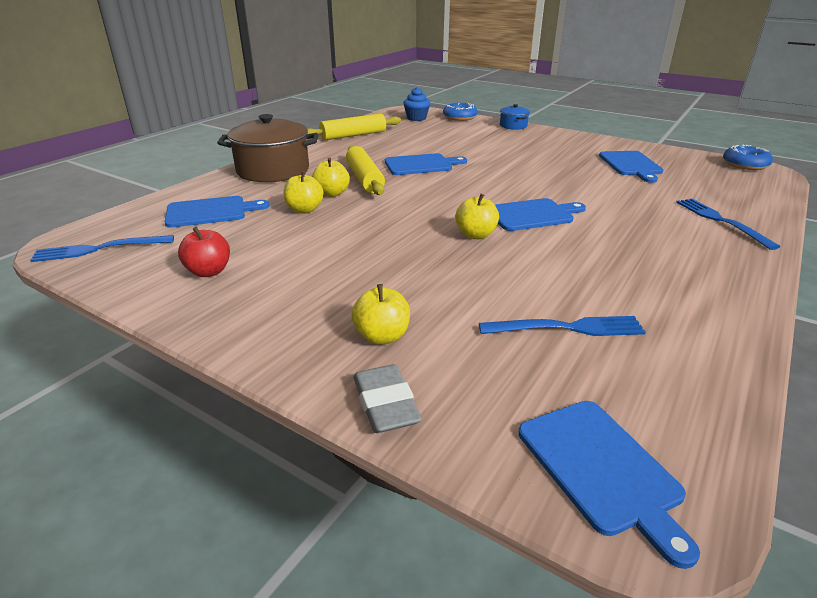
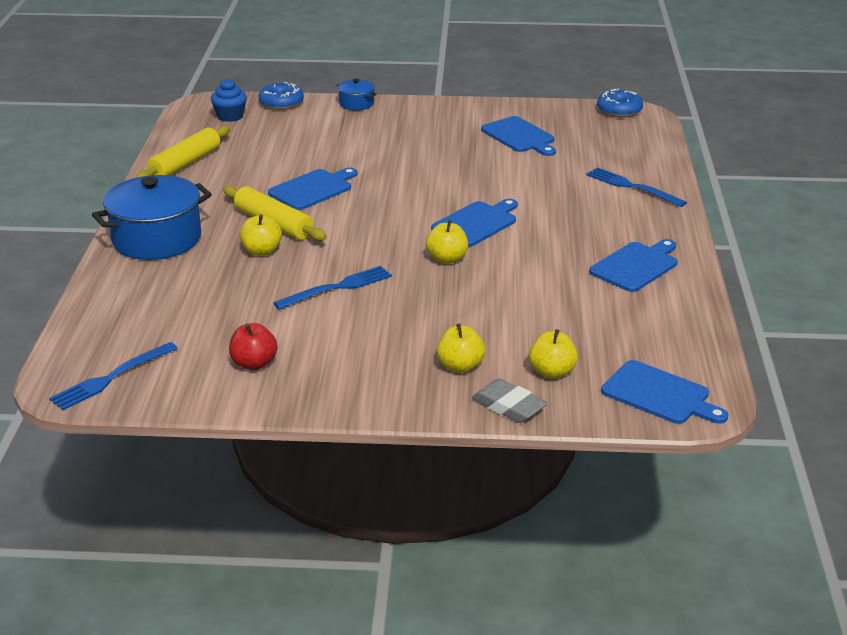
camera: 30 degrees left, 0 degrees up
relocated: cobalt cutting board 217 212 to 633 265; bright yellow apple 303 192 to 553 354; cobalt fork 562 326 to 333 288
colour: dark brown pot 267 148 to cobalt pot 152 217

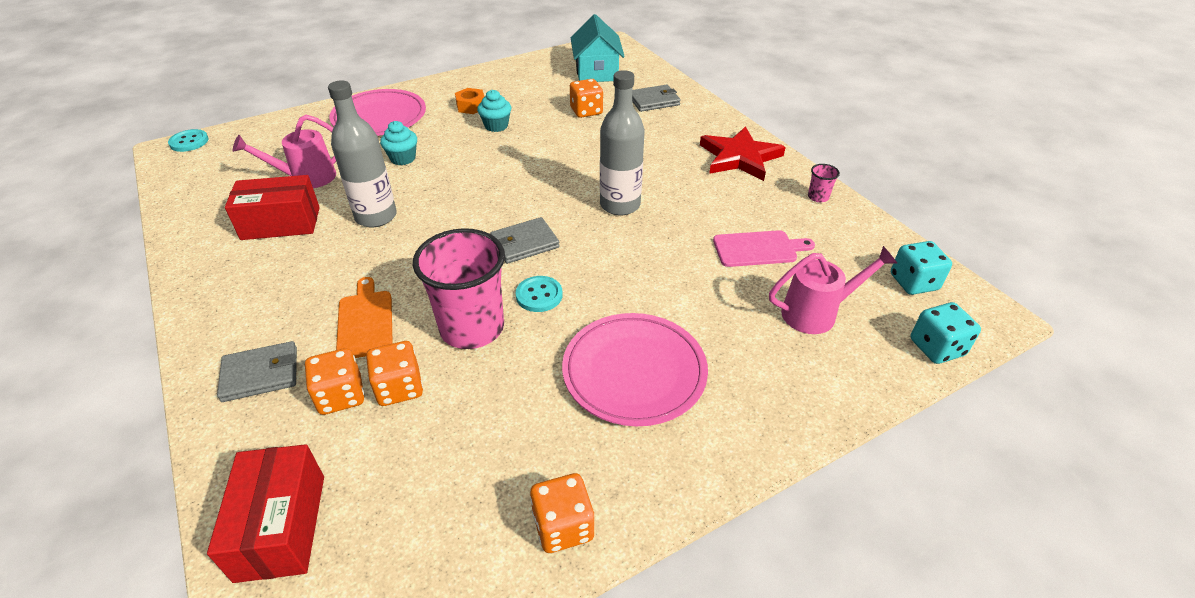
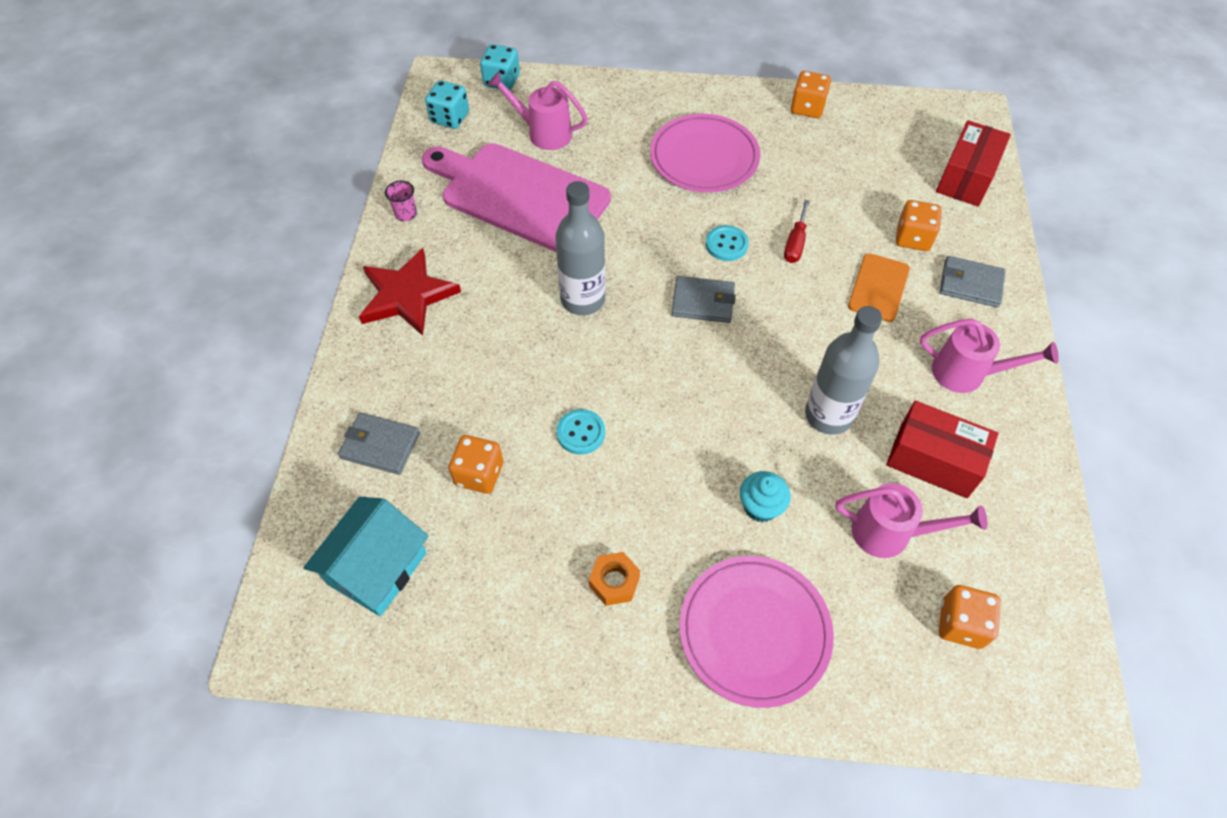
camera: 145 degrees left, 15 degrees up
missing: turquoise cupcake 494 111
appeared: pink sprinkling can 989 356
relocated: turquoise sewing button 188 140 to 581 432; orange die 394 373 to 970 617
exchanged: pink beaker 459 288 to scarlet hand screwdriver 797 231
size: pink cutting board 764 248 = 516 197 x2.11

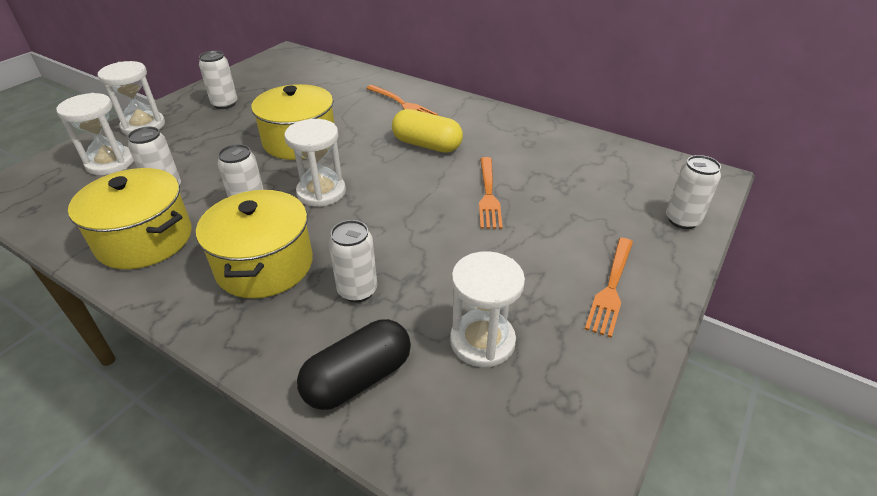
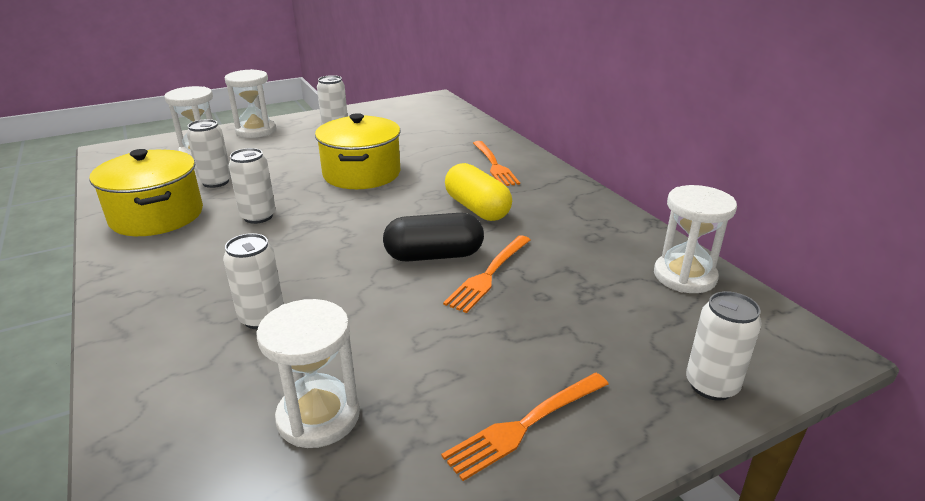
camera: 30 degrees right, 10 degrees down
missing: bright yellow pot 254 244
relocated: pure white sand timer 315 163 to 695 239; jet-black pill 354 364 to 433 237

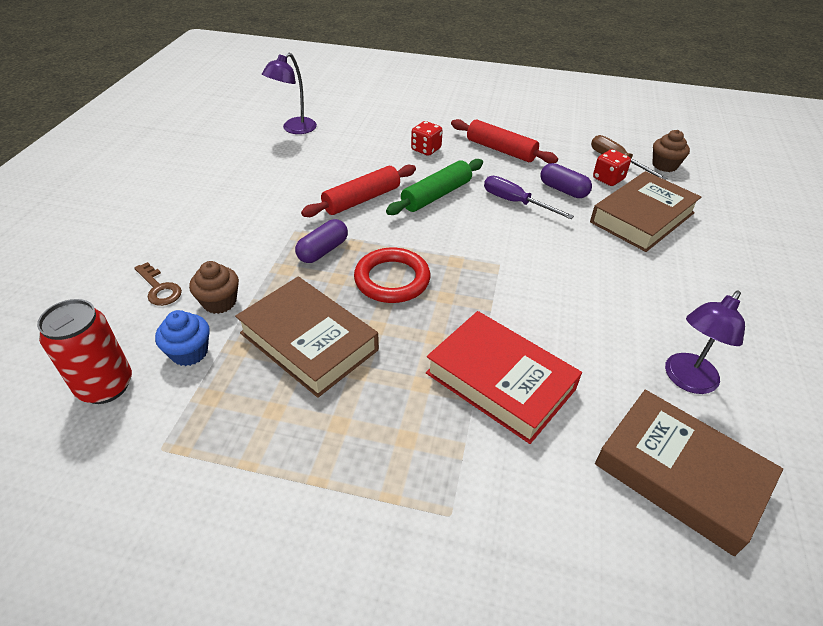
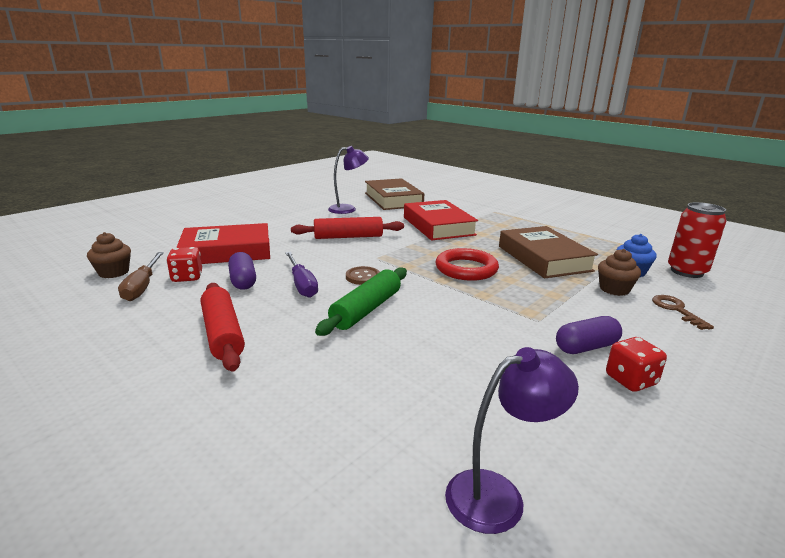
camera: 150 degrees left, 20 degrees down
appeared: dark brown sewing button 363 275
relocated: purple pill 321 241 to 589 335; scarlet dough roller 358 191 to 347 228; scarlet die 427 138 to 636 364
colour: dark brown book 645 211 to scarlet book 223 243
spun: emerald dough roller 434 187 = 361 302 45 degrees counterclockwise

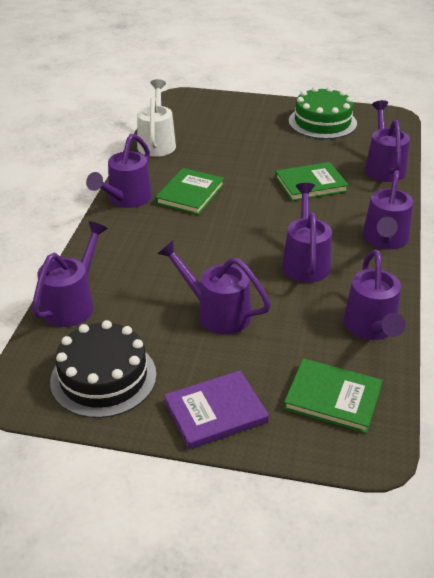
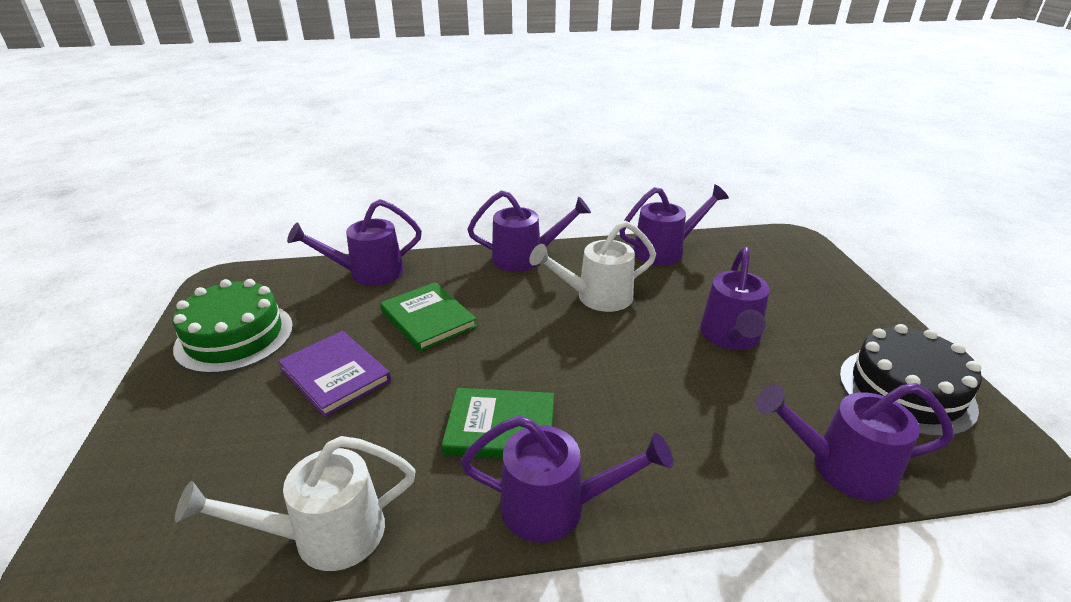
camera: 110 degrees left, 5 degrees down
missing: emerald book 333 396
relocated: purple book 216 410 to 334 374
colour: purple sprinkling can 307 233 to pure white sprinkling can 592 266

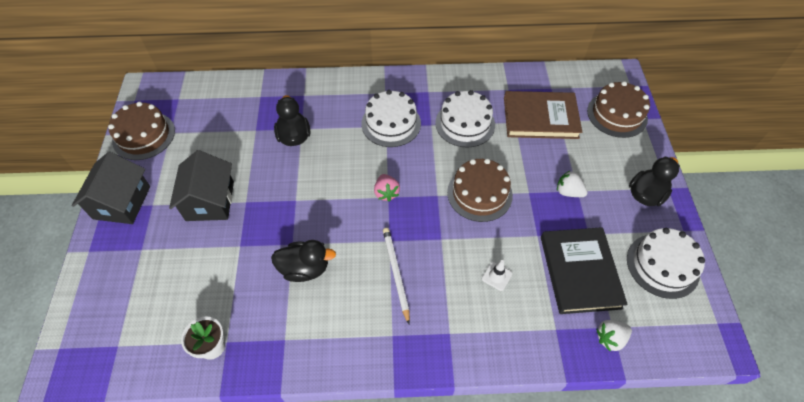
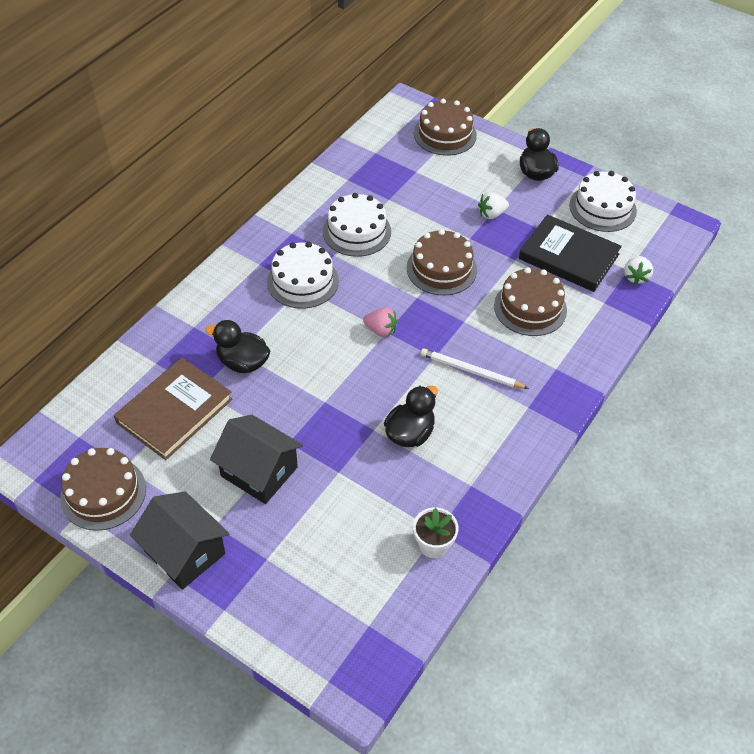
camera: 55 degrees left, 5 degrees down
relocated: dark brown book 543 115 to 173 409
exchanged: pure white road cone 497 275 to dark brown gateau 530 301

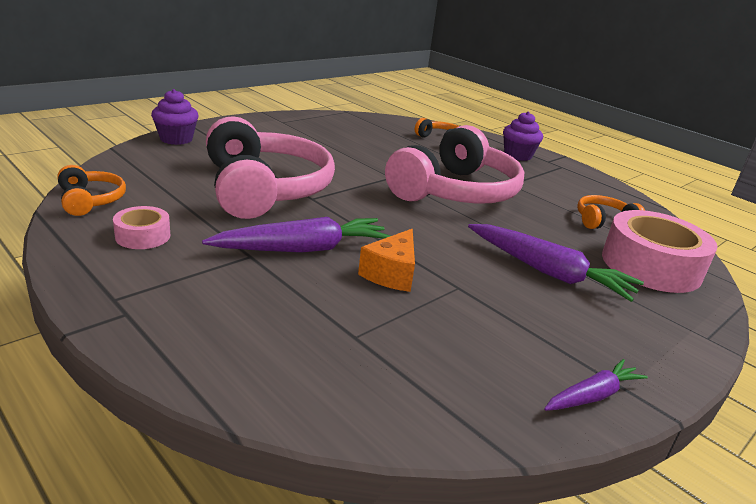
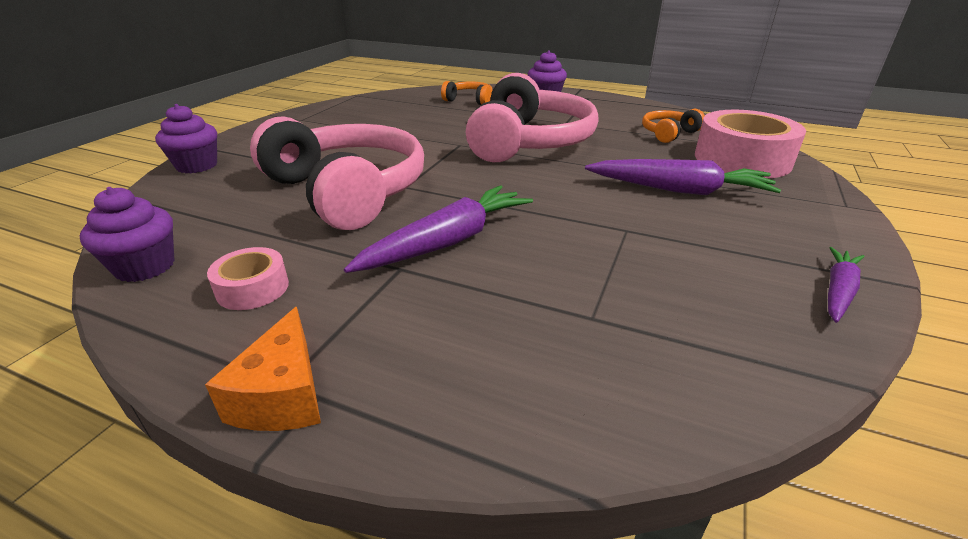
camera: 20 degrees left, 5 degrees up
relocated: orange piece of cheese 386 260 to 263 369
exchanged: orange headset 92 190 to purple cupcake 127 234

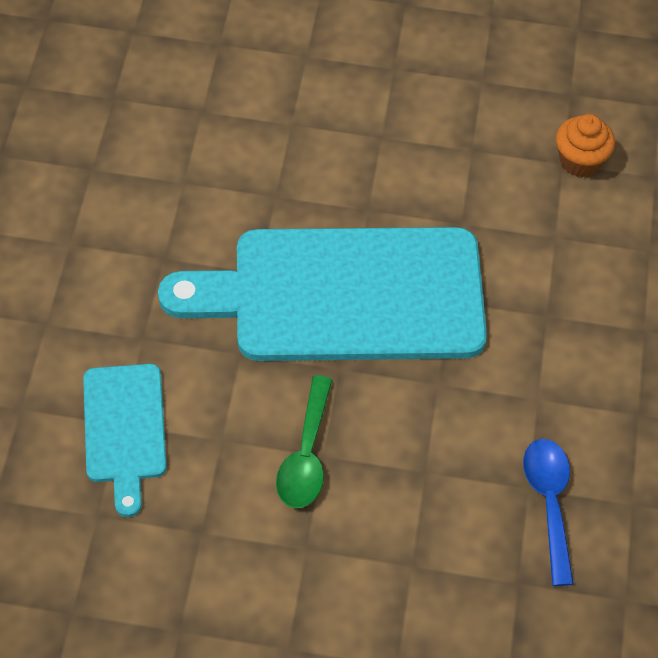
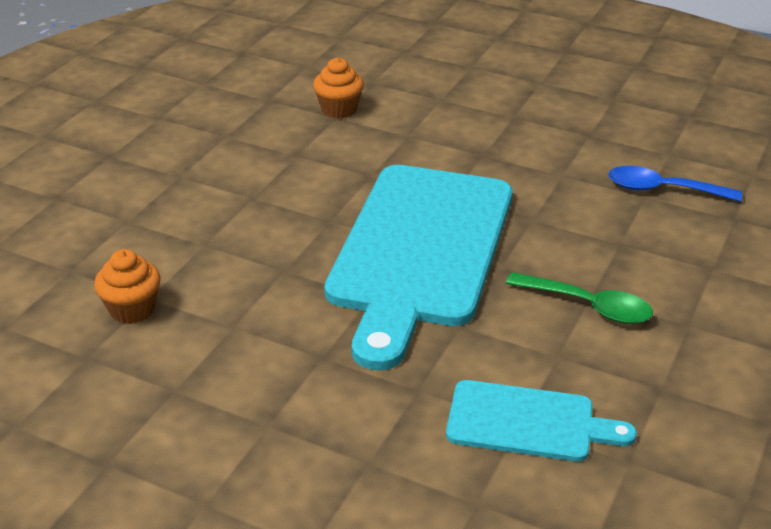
camera: 70 degrees left, 20 degrees down
appeared: orange cupcake 127 286

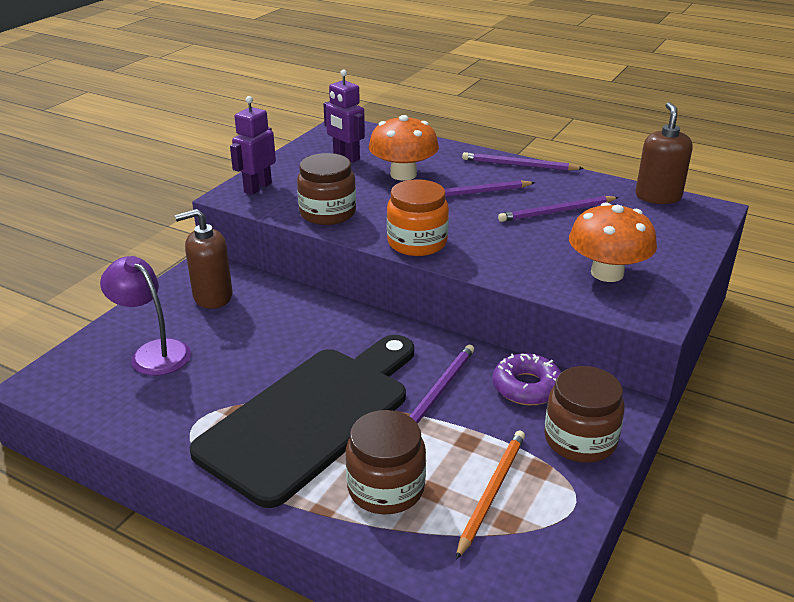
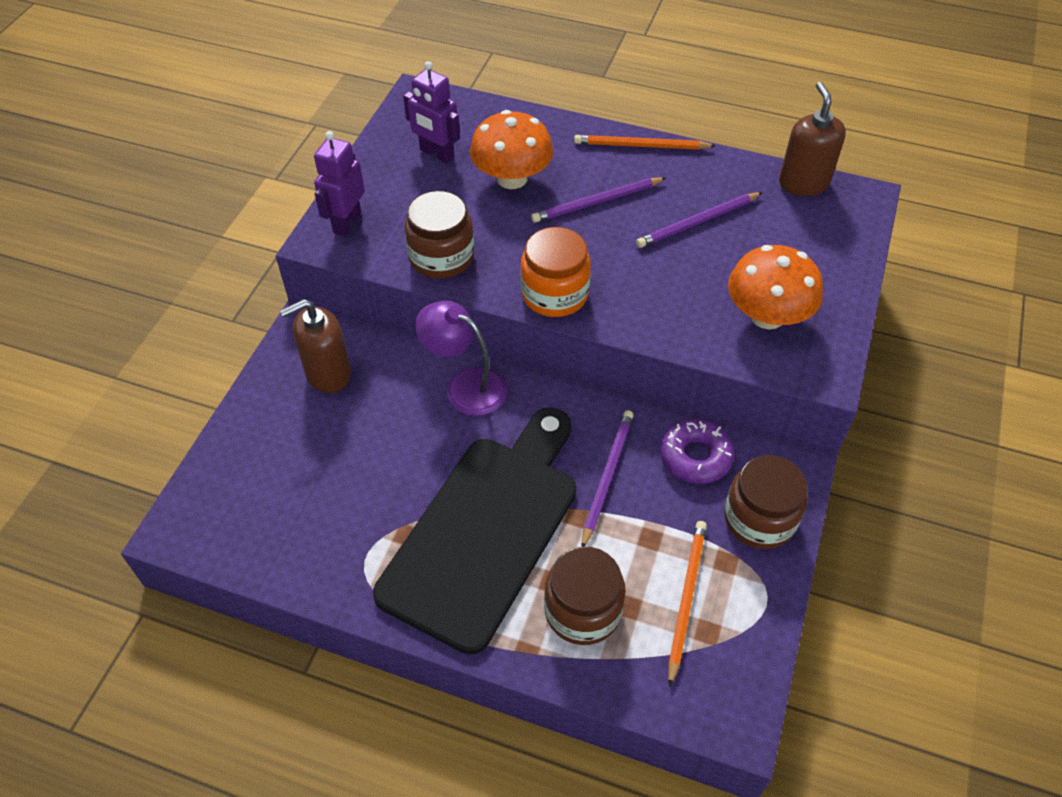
camera: 10 degrees left, 20 degrees up
relocated: purple lamp 145 316 to 461 358
colour: purple wooden pencil 523 161 to orange wooden pencil 645 142

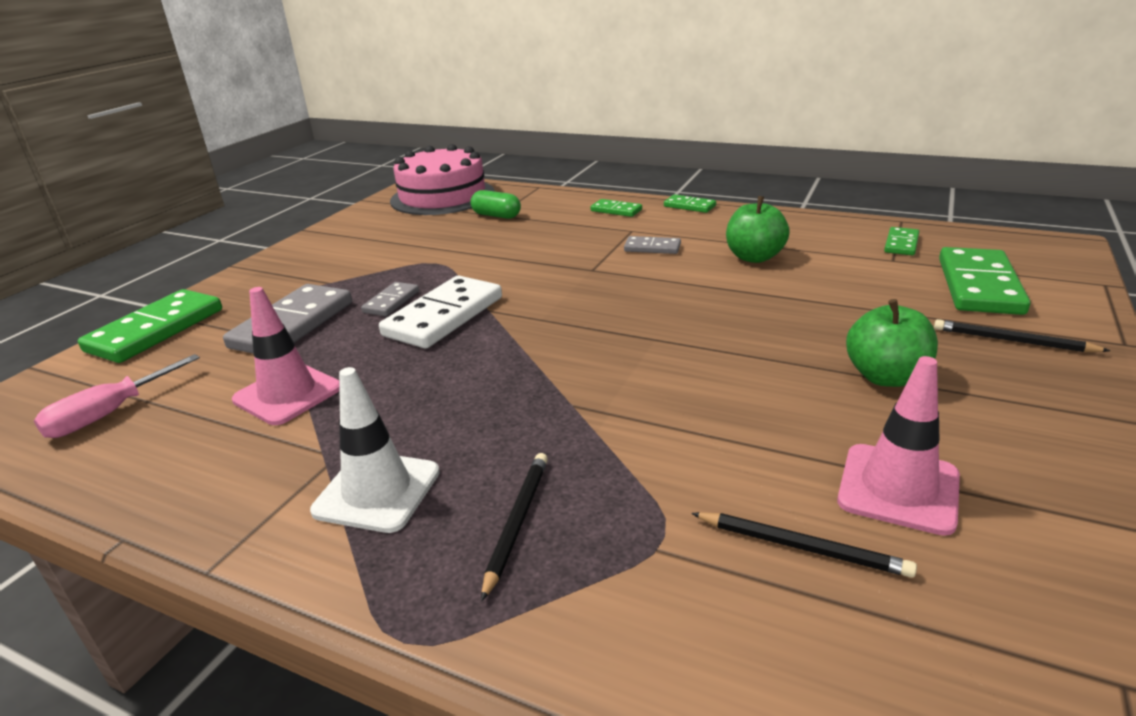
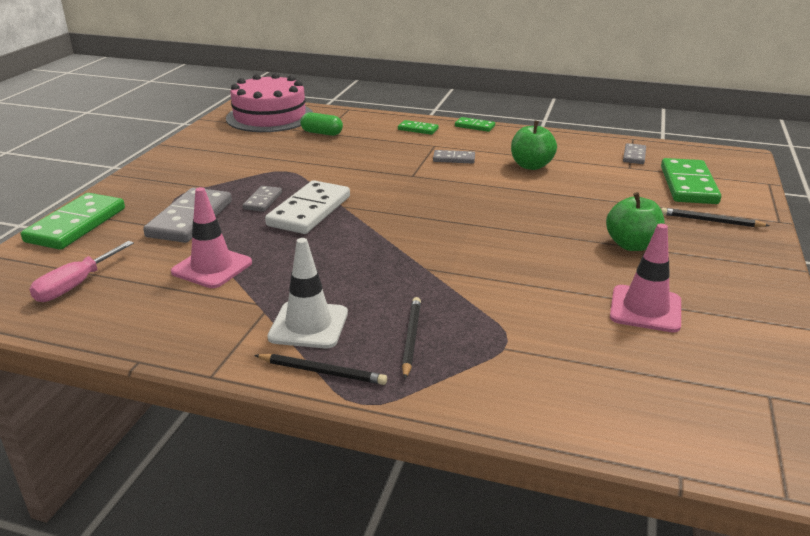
camera: 10 degrees left, 0 degrees up
relocated: jet-black wooden pencil 804 545 to 320 369
colour: emerald domino tile 901 241 to ash-grey domino tile 634 153

